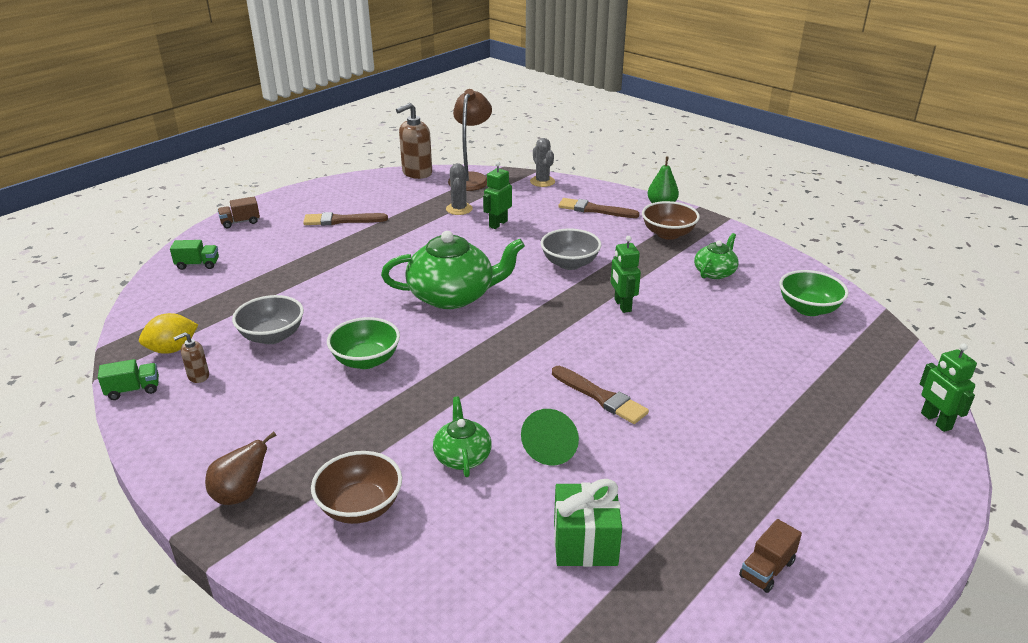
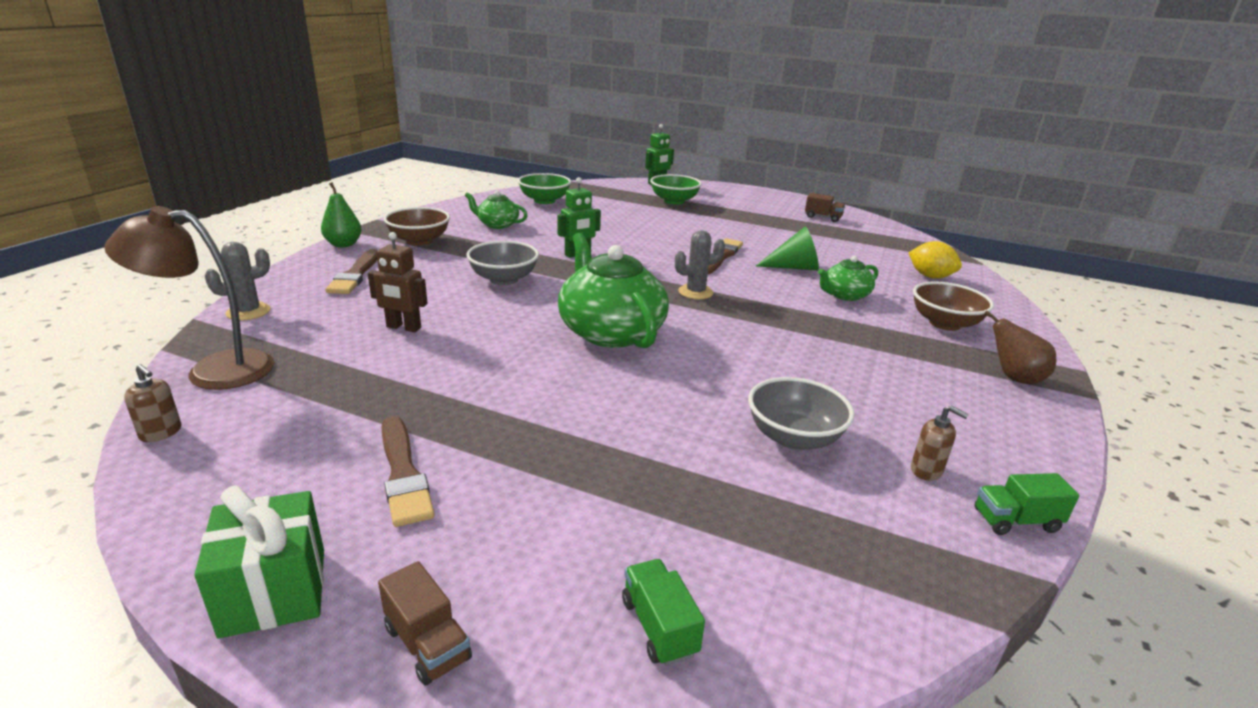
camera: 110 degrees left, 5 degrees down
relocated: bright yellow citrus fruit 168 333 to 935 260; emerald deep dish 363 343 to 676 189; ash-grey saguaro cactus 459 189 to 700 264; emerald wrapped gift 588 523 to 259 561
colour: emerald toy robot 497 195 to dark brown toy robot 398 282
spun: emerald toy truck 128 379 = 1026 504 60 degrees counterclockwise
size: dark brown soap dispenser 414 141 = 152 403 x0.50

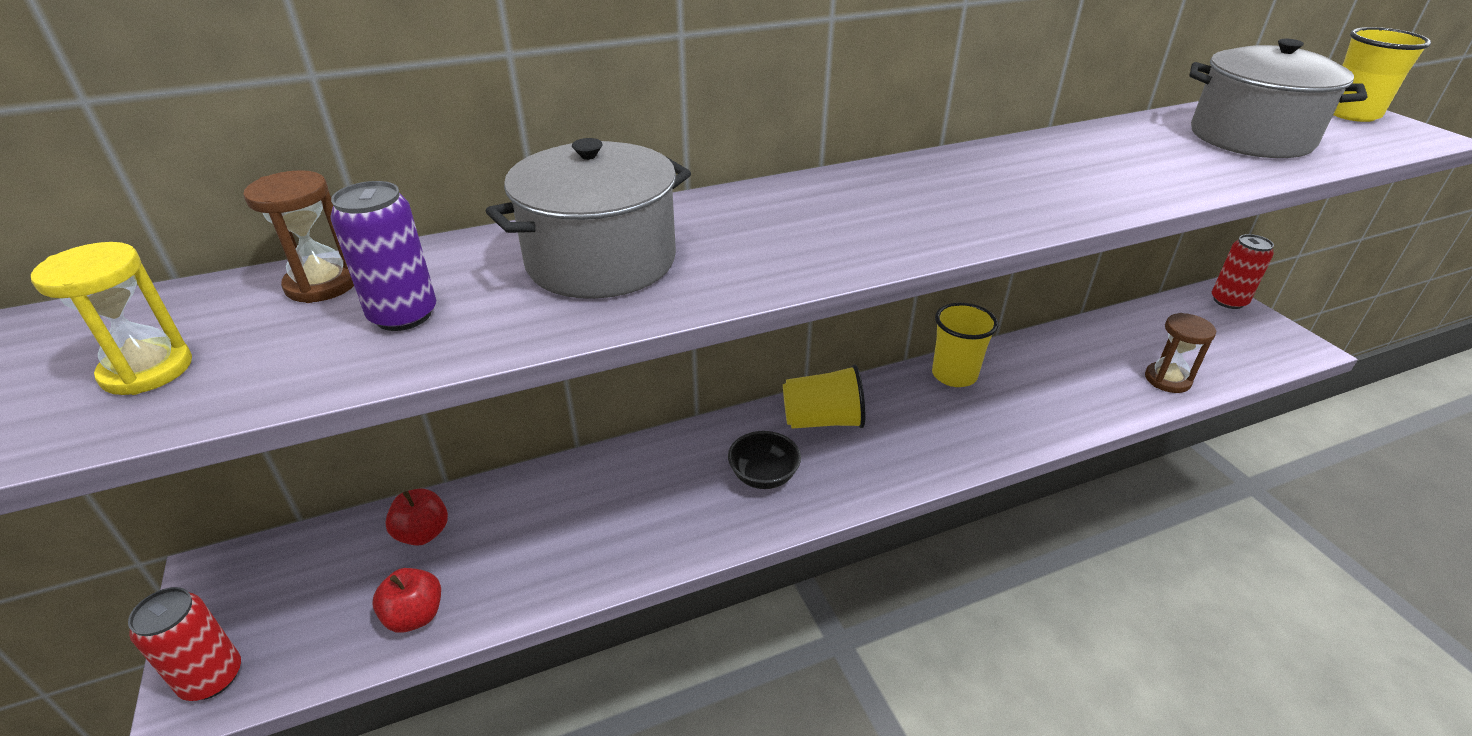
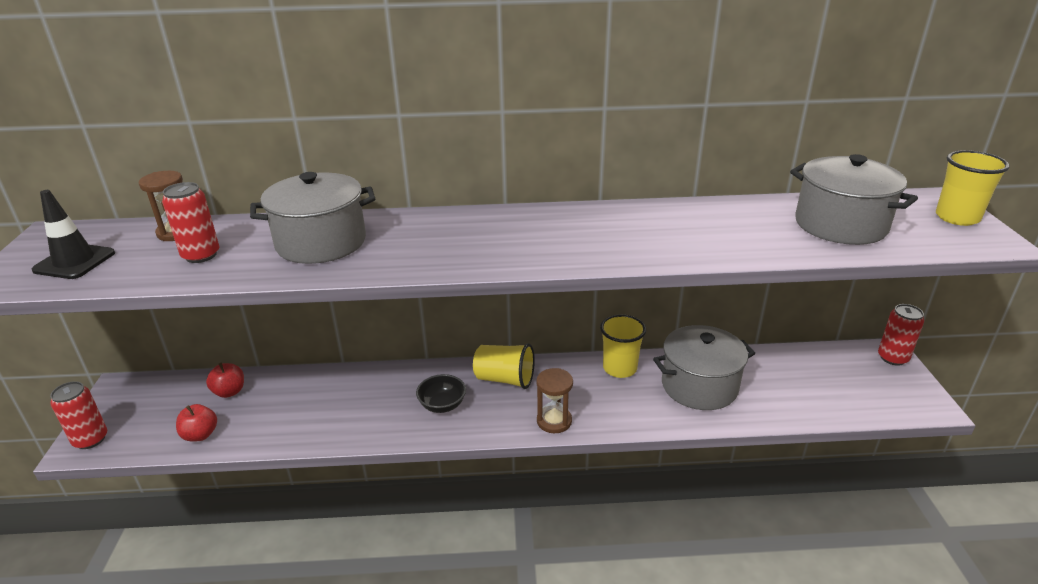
camera: 20 degrees right, 5 degrees down
appeared: ash-grey pot 704 367
relocated: dark brown sand timer 1180 353 to 554 400
exchanged: bright yellow sand timer 111 318 to jet-black road cone 73 234
colour: purple soda can 383 256 to scarlet soda can 190 222

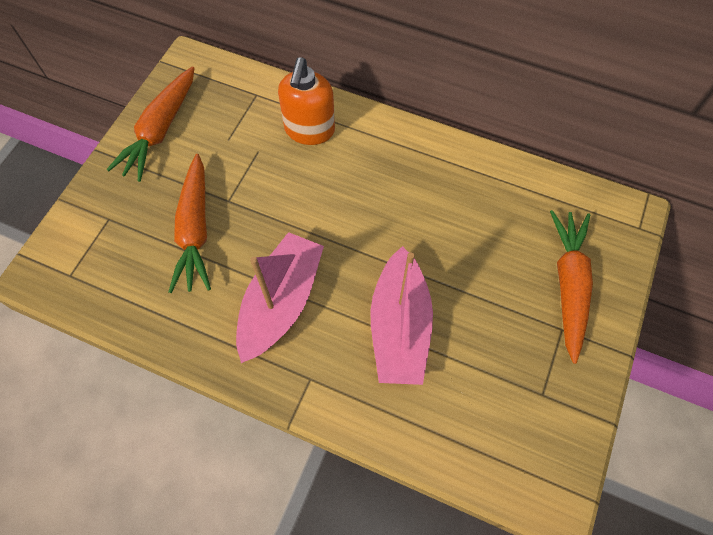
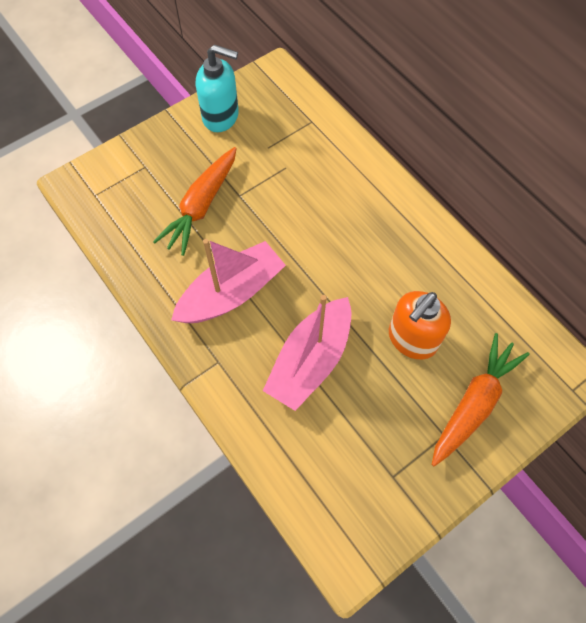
camera: 30 degrees right, 0 degrees up
relocated: orange soap dispenser 306 101 to 420 325
exchanged: orange root vegetable 150 124 to turquoise soap dispenser 217 88

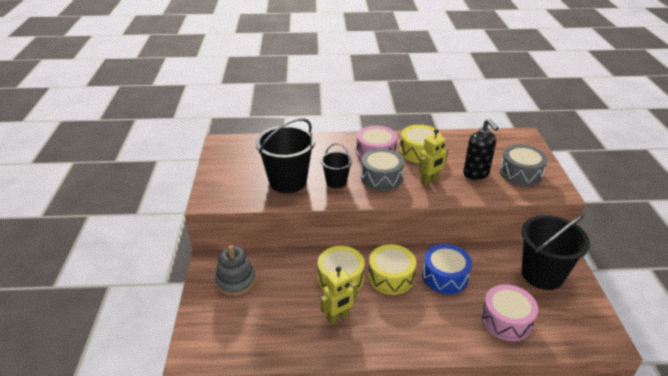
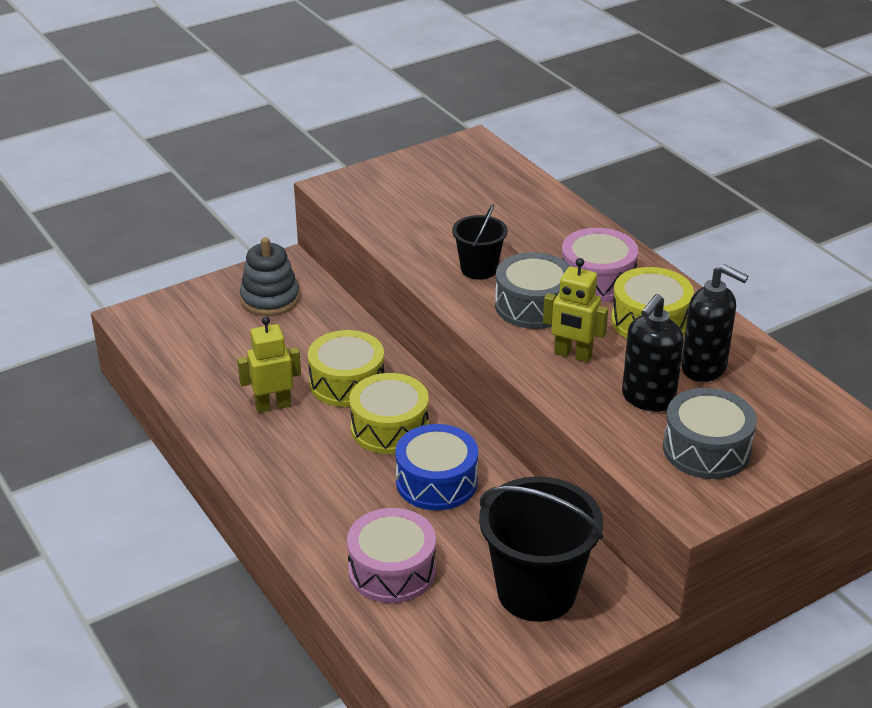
camera: 60 degrees right, 0 degrees up
missing: jet-black sand bucket 285 155
appeared: jet-black soap dispenser 714 323
spun: bright yellow toy robot 339 295 = 269 364 135 degrees clockwise

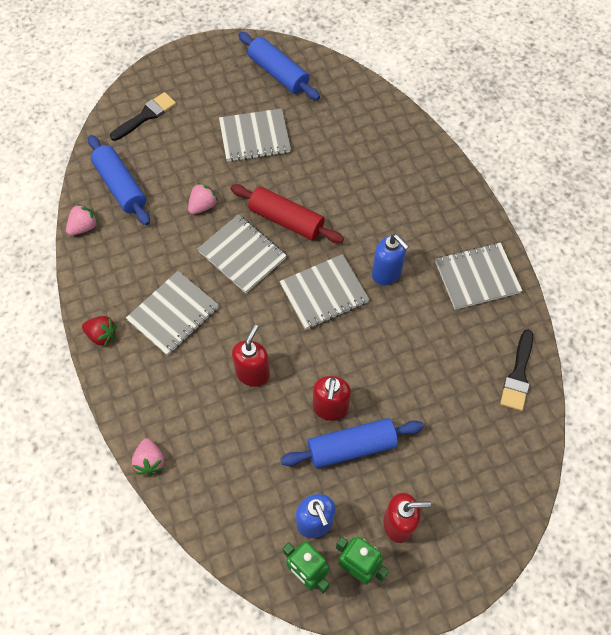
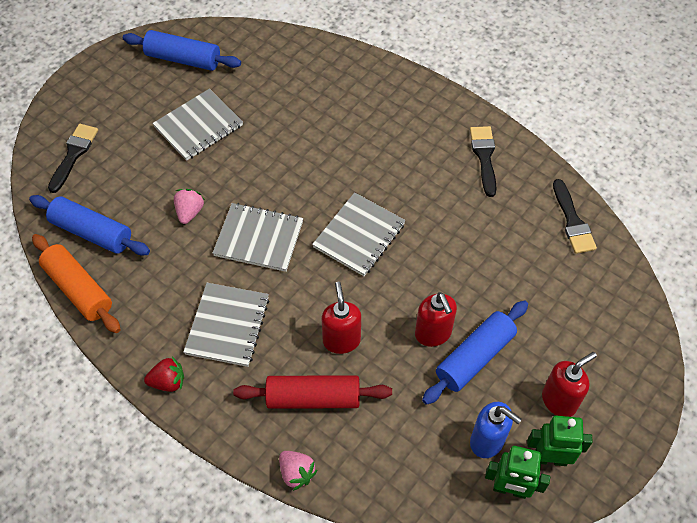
camera: 30 degrees left, 5 degrees down
missing: cobalt soap dispenser 390 259
relocated: scarlet dough roller 287 213 to 312 392
exchanged: pink toy strawberry 82 219 to orange dough roller 76 283; ash-grey exercise book 478 276 to jet-black paintbrush 483 161

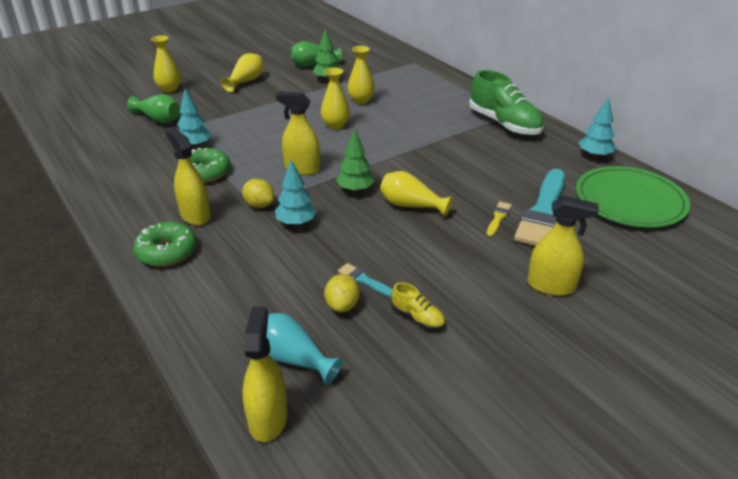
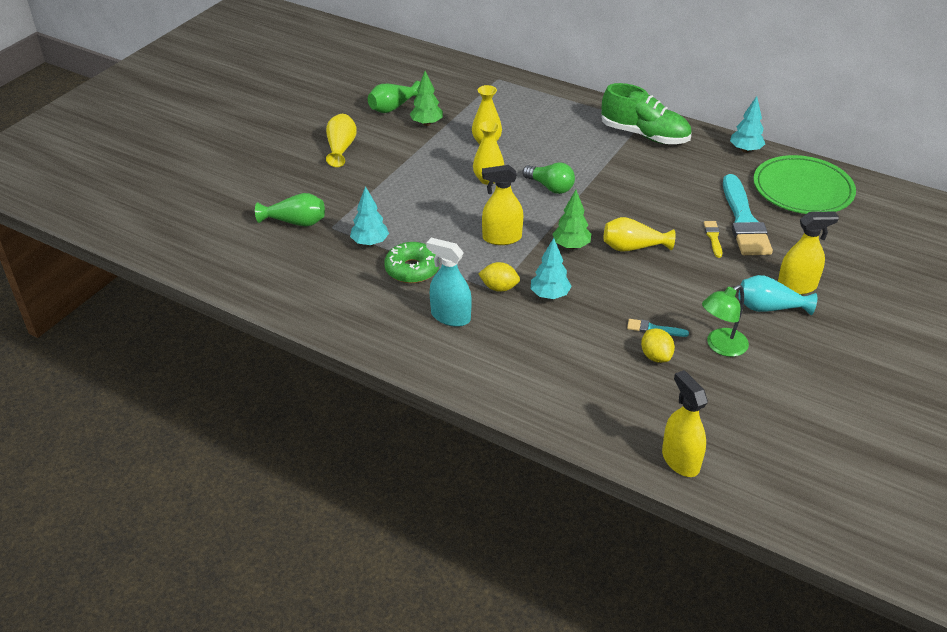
camera: 25 degrees left, 5 degrees up
missing: emerald donut 165 244; bright yellow flower vase 166 63
appeared: emerald light bulb 548 178
relocated: turquoise flower vase 304 349 to 777 295
exchanged: bright yellow sneaker 418 306 to emerald lamp 725 321
colour: bright yellow sprayer 188 176 to turquoise sprayer 449 282

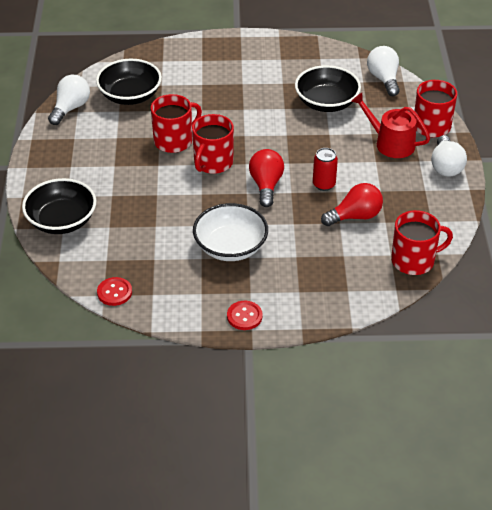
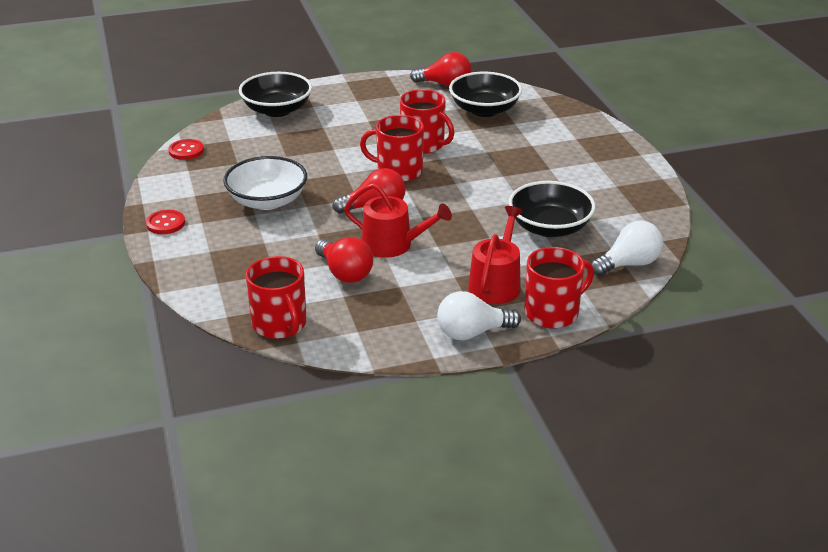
camera: 75 degrees right, 10 degrees down
exchanged: scarlet soda can 325 169 to scarlet sprinkling can 398 220
colour: pure white light bulb 69 100 to scarlet light bulb 441 69

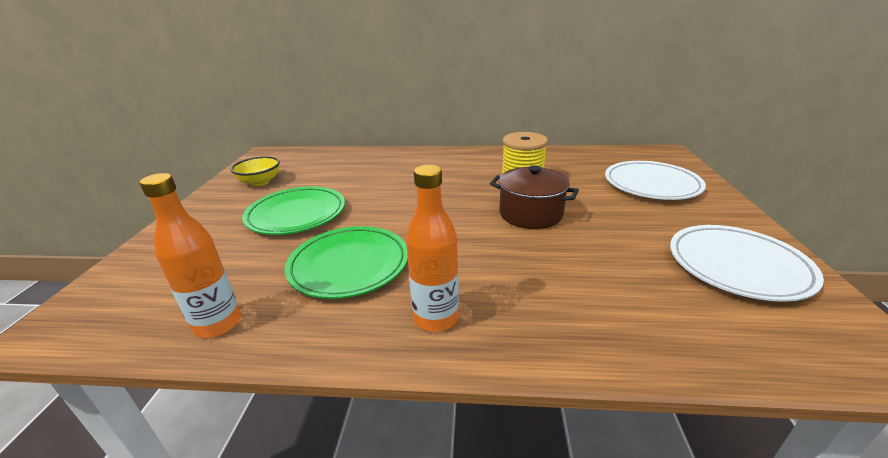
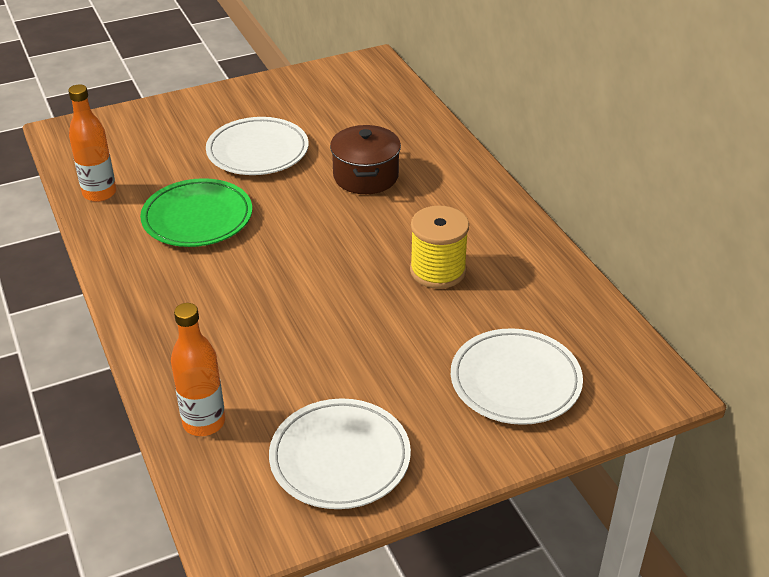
camera: 60 degrees right, 10 degrees up
missing: bright yellow deep dish 255 171
relocated: orange flask 432 248 to 198 369; dark brown pot 534 197 to 365 159
colour: emerald flat dish 293 210 to pure white flat dish 257 146

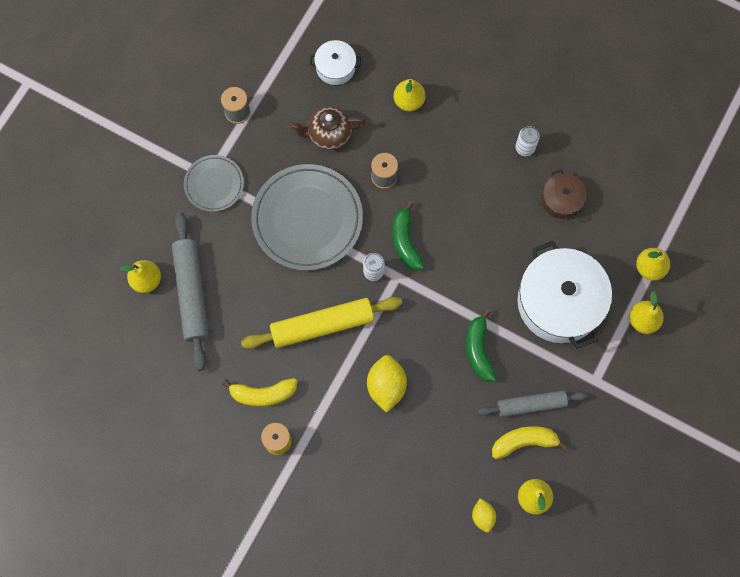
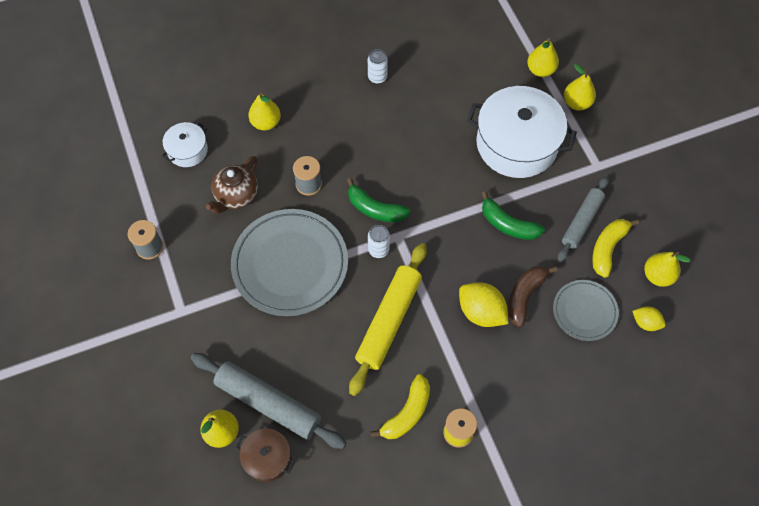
camera: 50 degrees left, 10 degrees down
appeared: dark brown banana fruit 532 296
relocated: ash-grey flat dish 214 183 to 586 310; dark brown pot 564 195 to 265 455

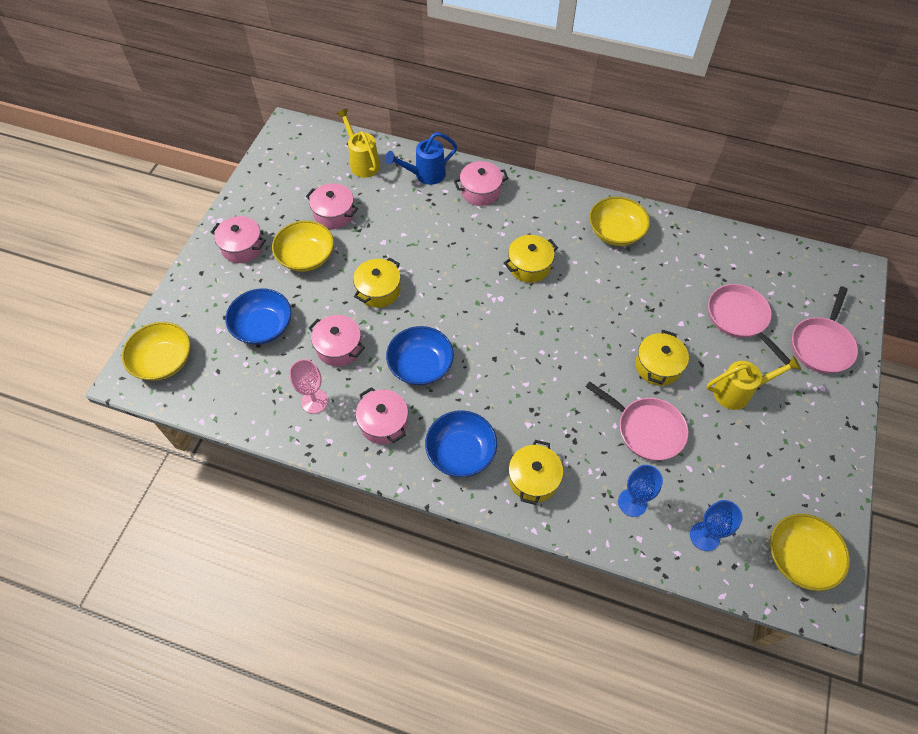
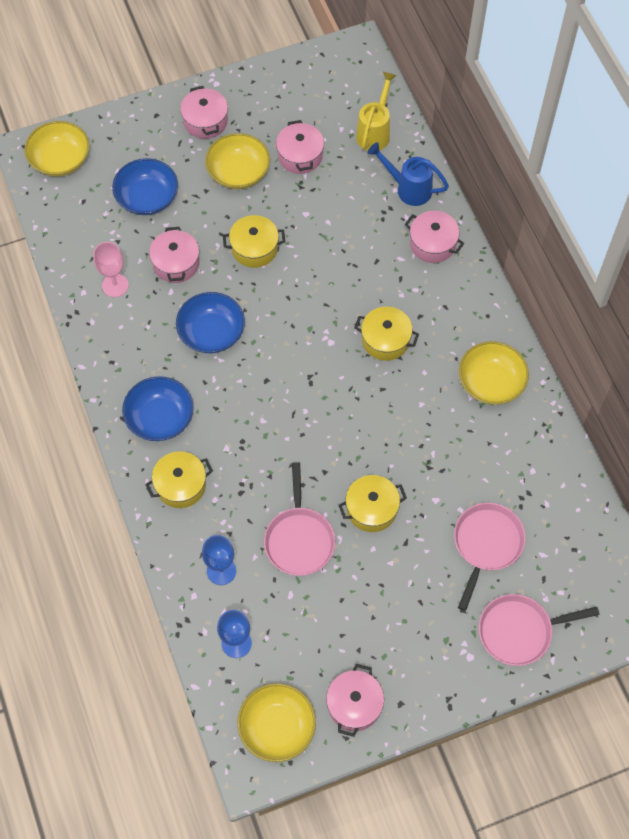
camera: 50 degrees right, 5 degrees up
missing: bright yellow sprinkling can 753 383
relocated: pink pot 382 415 to 355 700

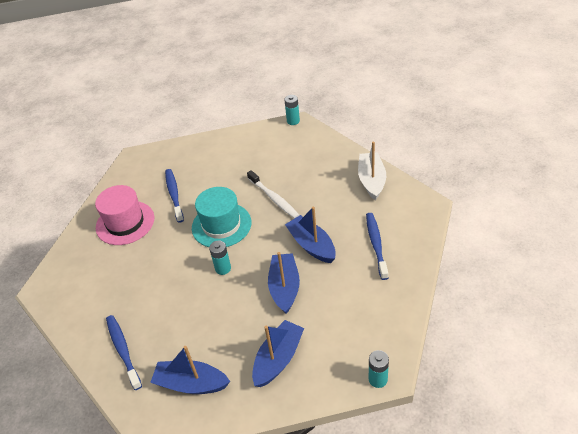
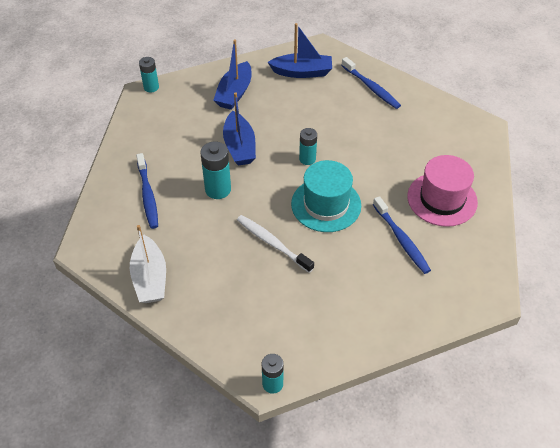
camera: 165 degrees right, 5 degrees up
exchanged: cobalt toy boat 310 235 to turquoise battery 215 170

